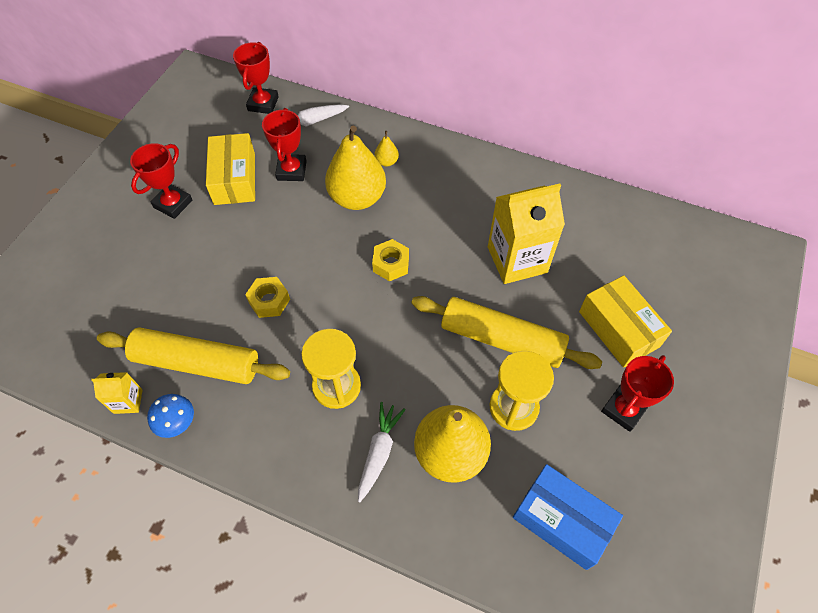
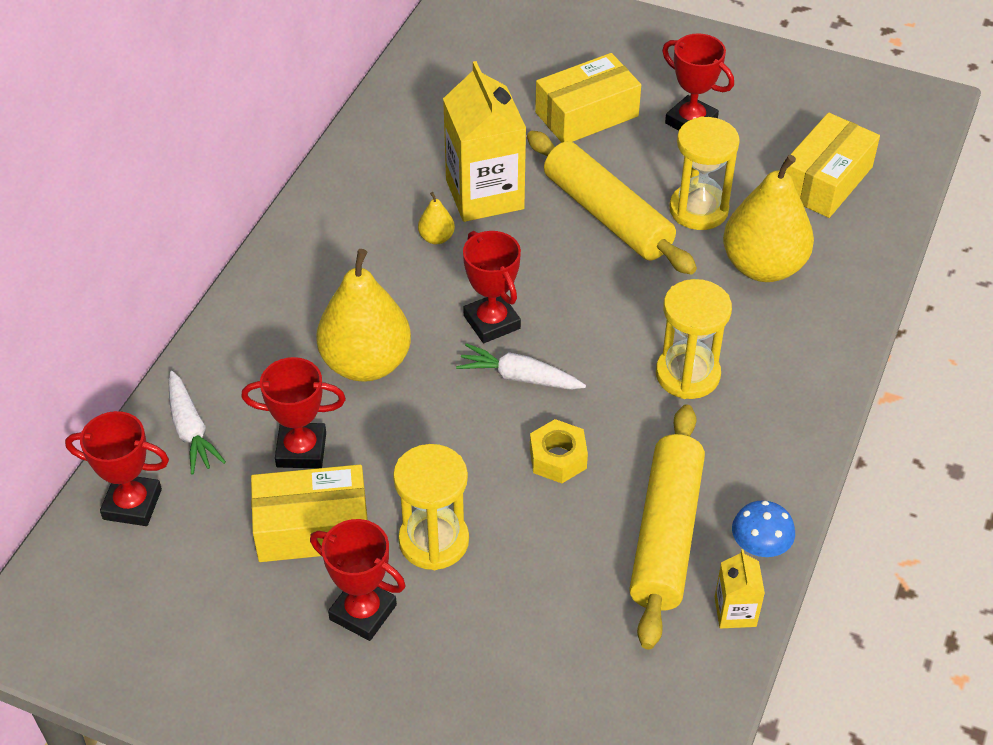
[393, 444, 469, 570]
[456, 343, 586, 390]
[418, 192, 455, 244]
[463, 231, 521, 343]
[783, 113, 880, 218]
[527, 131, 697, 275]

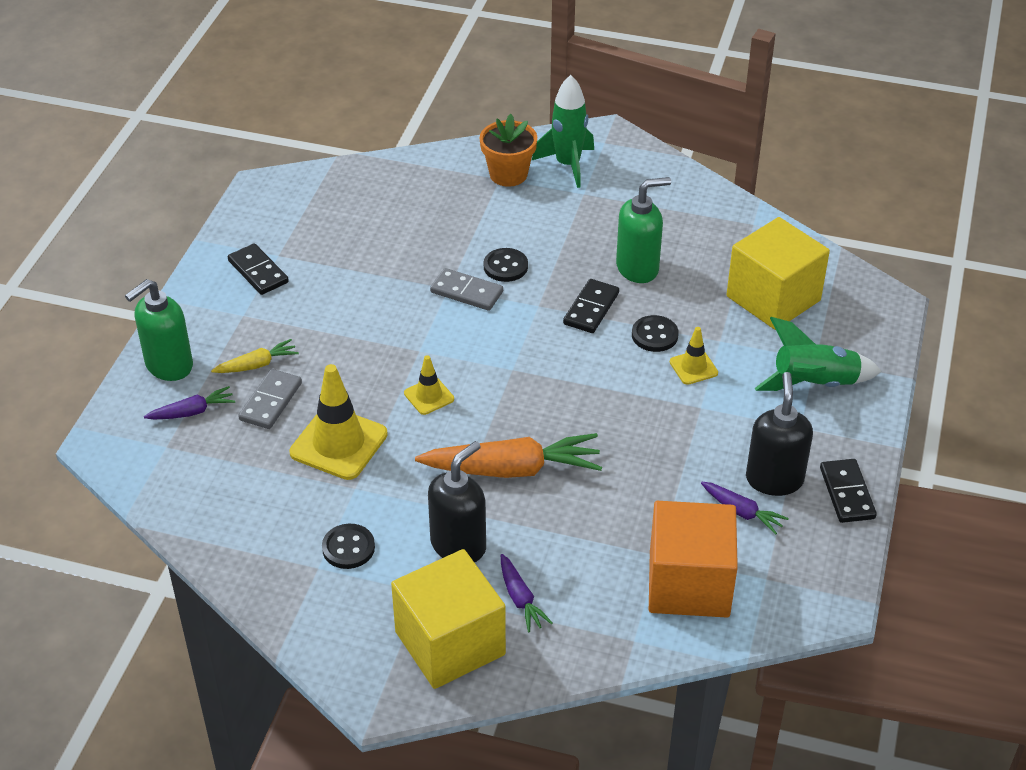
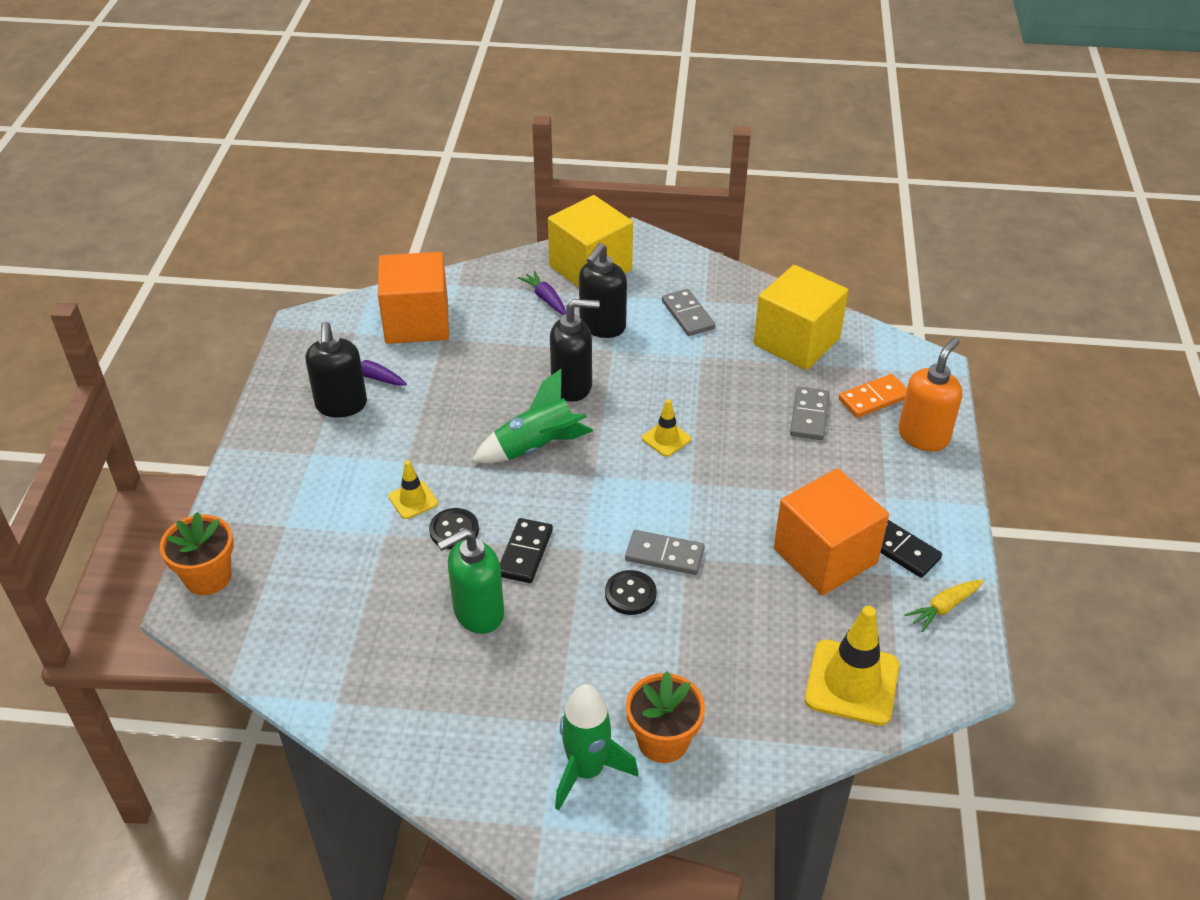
[820, 459, 877, 523] (first image)
[160, 512, 234, 595]
[774, 468, 889, 595]
[905, 580, 984, 632]
[805, 606, 899, 726]
[754, 265, 848, 370]
[471, 369, 593, 463]
[839, 374, 907, 418]
[662, 289, 715, 336]
[550, 299, 600, 402]
[898, 337, 962, 451]

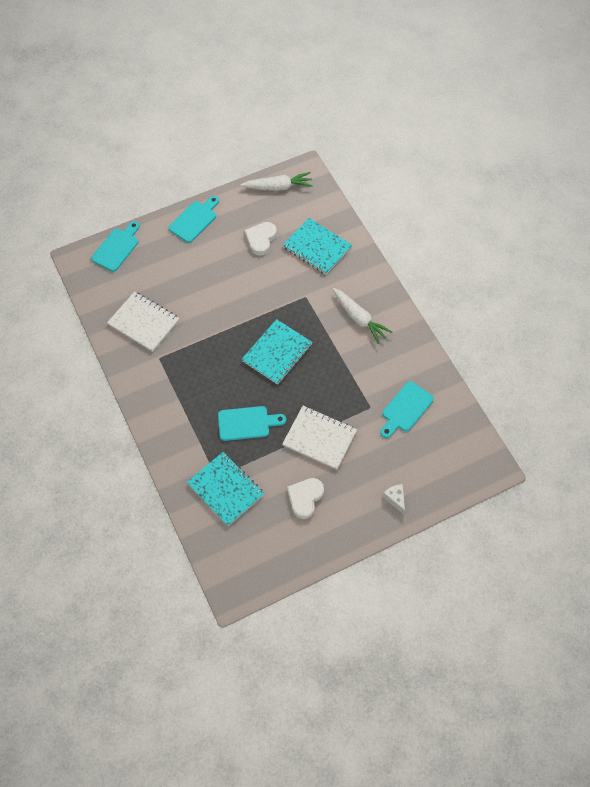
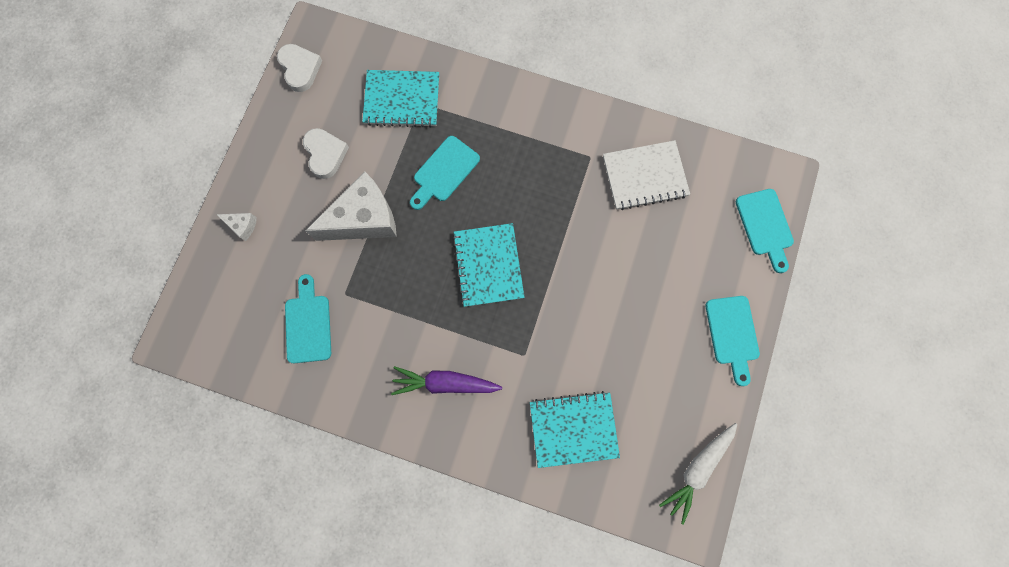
[277, 44, 322, 92]
[305, 171, 397, 241]
[391, 366, 502, 395]

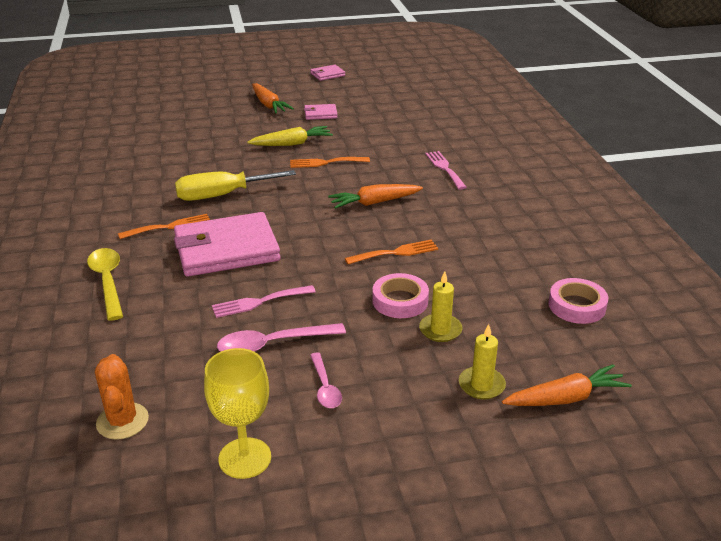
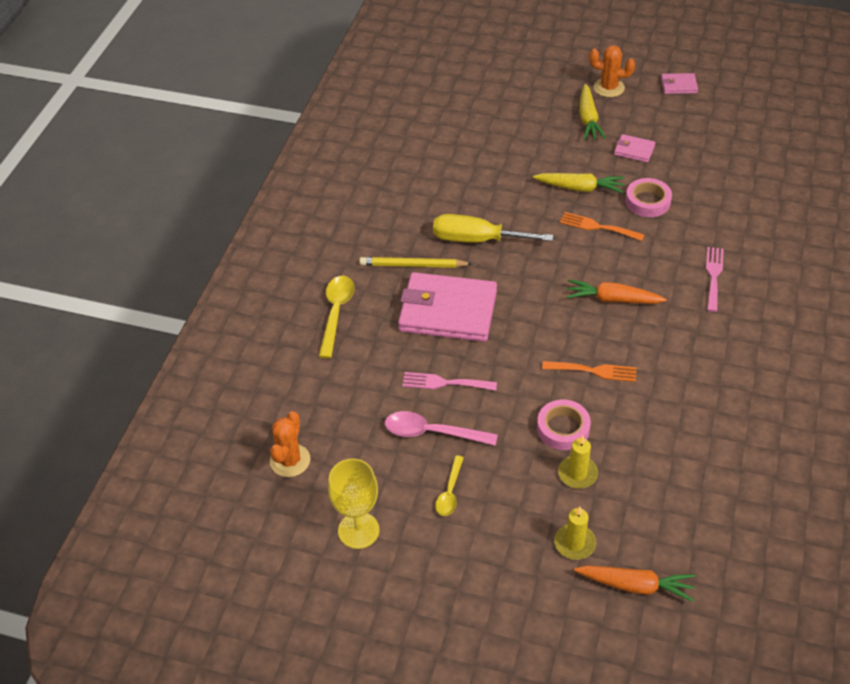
[589, 45, 635, 97]
[626, 178, 672, 217]
[359, 257, 472, 268]
[579, 84, 606, 140]
[435, 456, 464, 516]

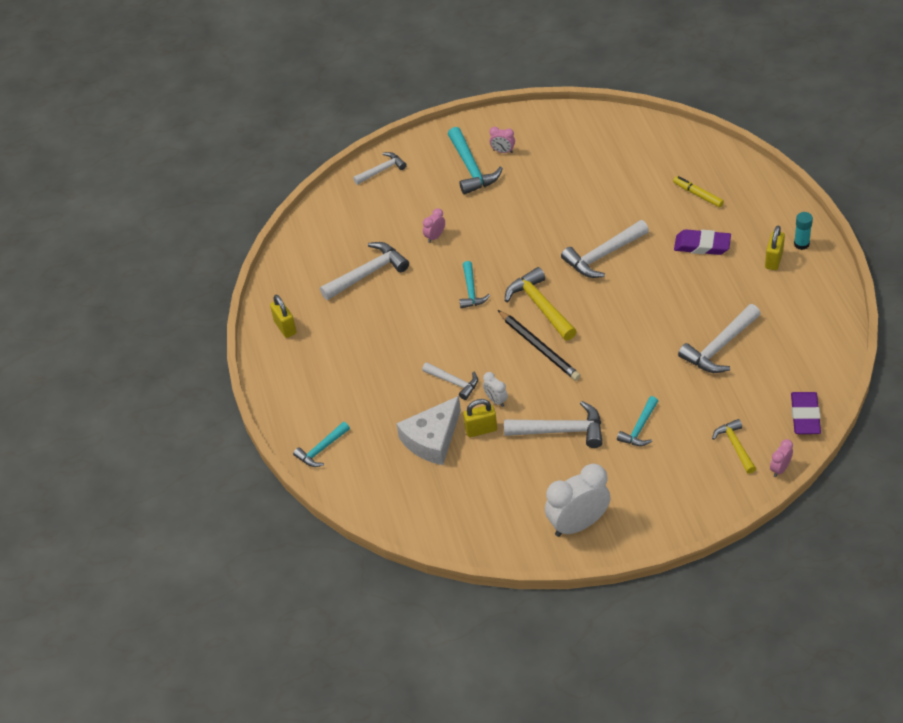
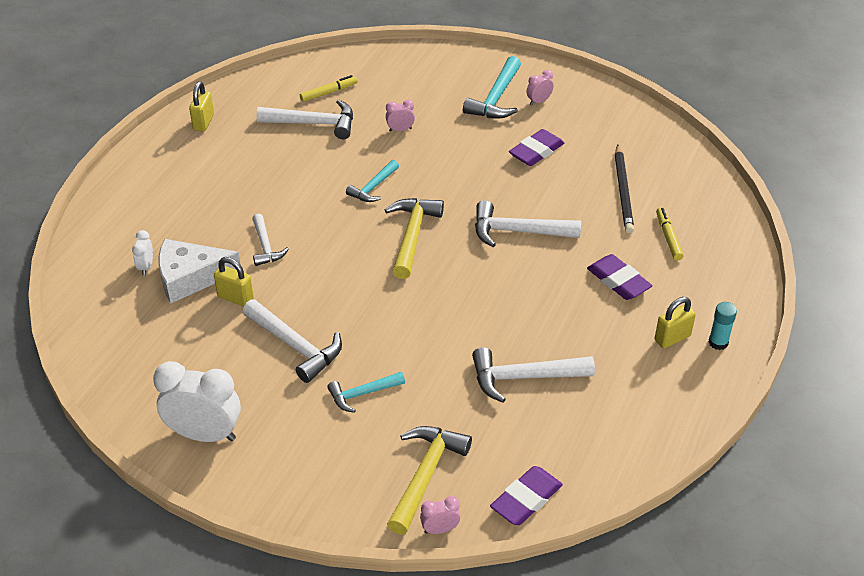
[293, 422, 350, 467] (first image)
[353, 152, 407, 185] (first image)
[300, 75, 358, 102]
[509, 129, 564, 166]
[132, 230, 153, 275]
[615, 144, 634, 234]
[527, 70, 554, 105]
[387, 426, 472, 535]

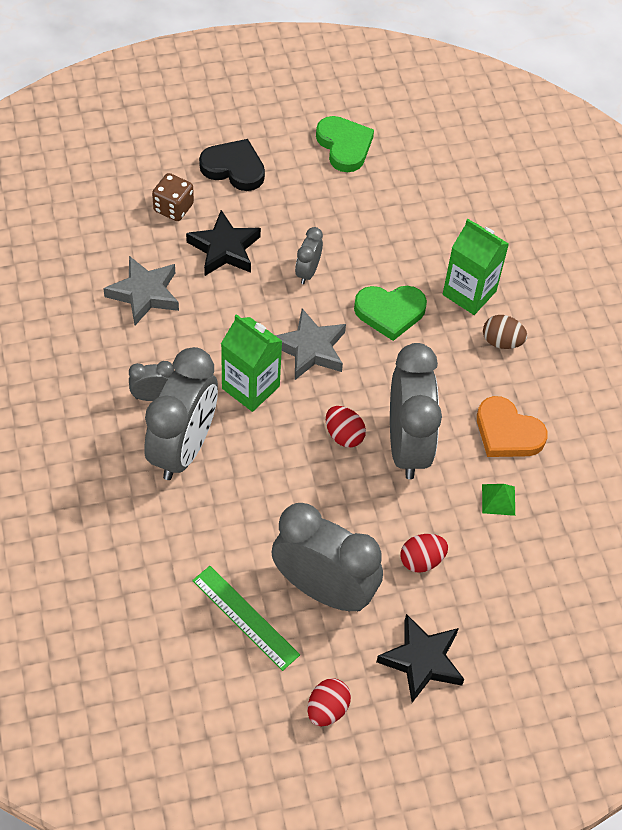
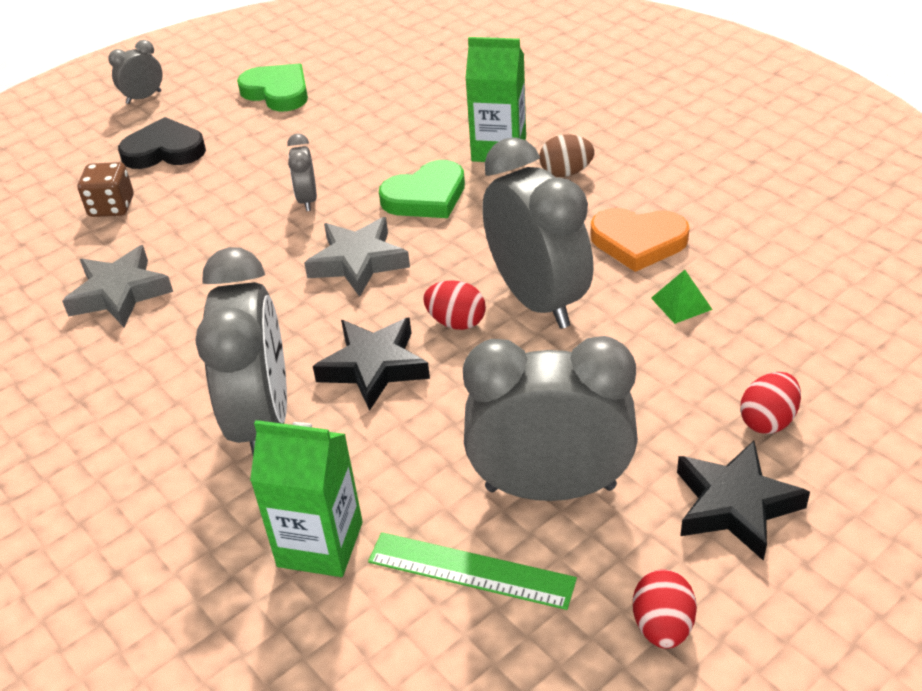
[108, 40, 162, 104]
[313, 317, 430, 411]
[250, 420, 363, 577]
[740, 372, 801, 434]

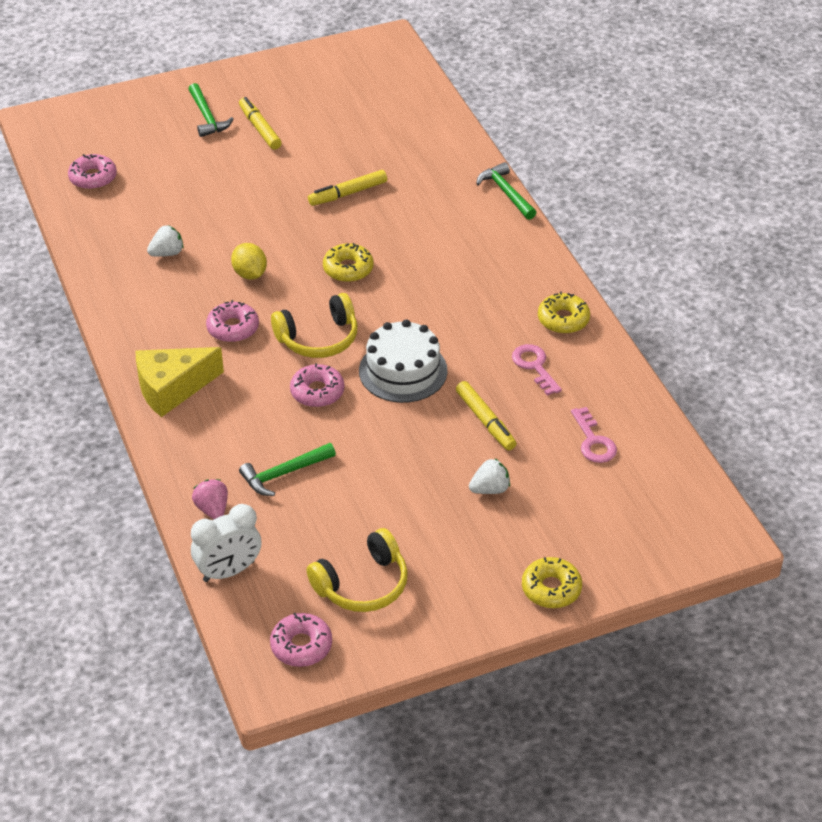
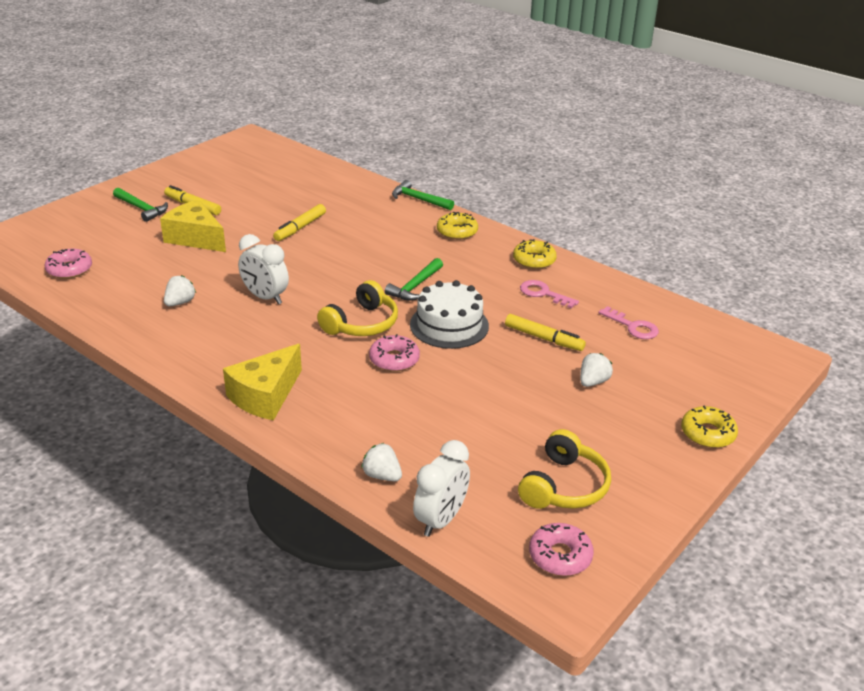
[206, 300, 259, 342] (first image)
[160, 199, 226, 252]
[385, 258, 443, 301]
[437, 212, 478, 240]
[238, 234, 289, 305]
[361, 443, 402, 481]

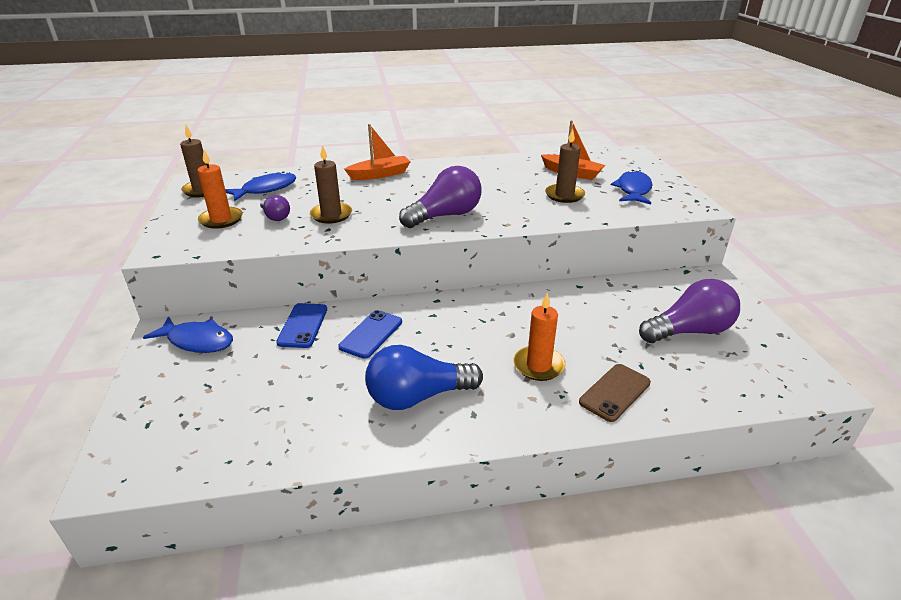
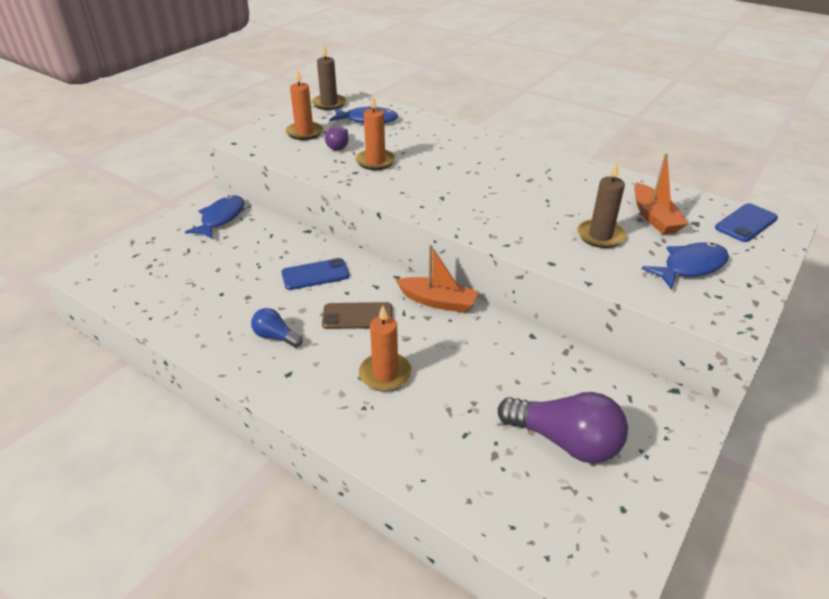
[399, 166, 481, 228] (first image)
[715, 203, 778, 242]
[396, 245, 479, 313]
[322, 302, 392, 329]
[356, 95, 396, 170]
[185, 196, 244, 239]
[251, 308, 303, 348]

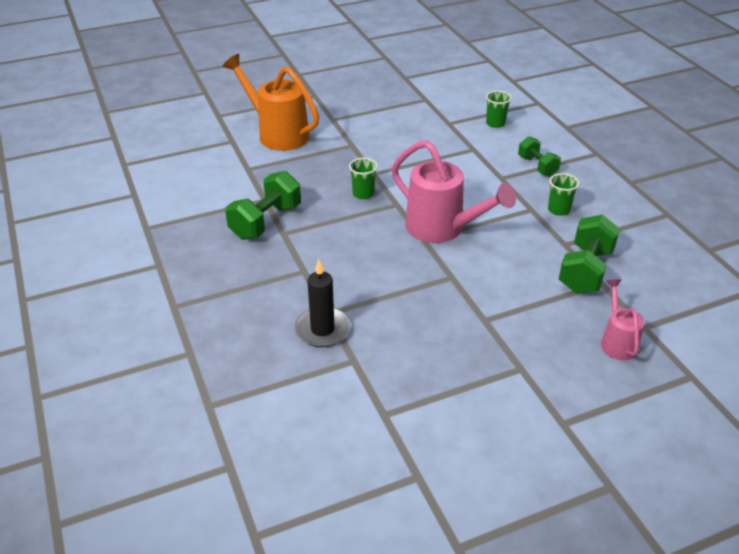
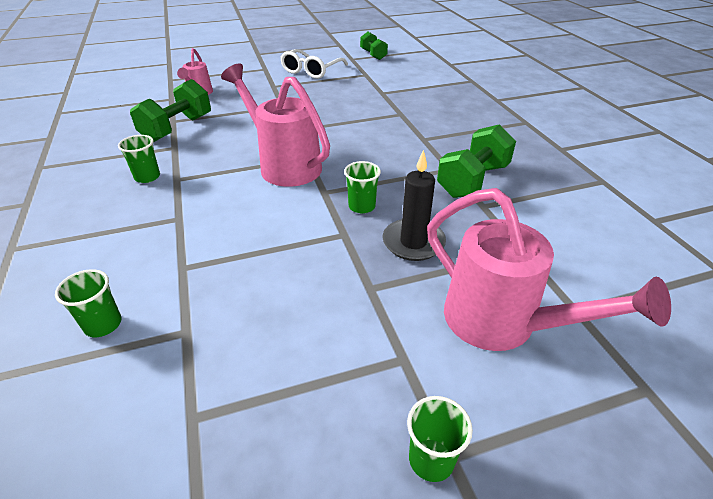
[280, 49, 348, 79]
[407, 396, 473, 482]
[383, 150, 446, 261]
[360, 32, 388, 60]
[427, 188, 671, 351]

